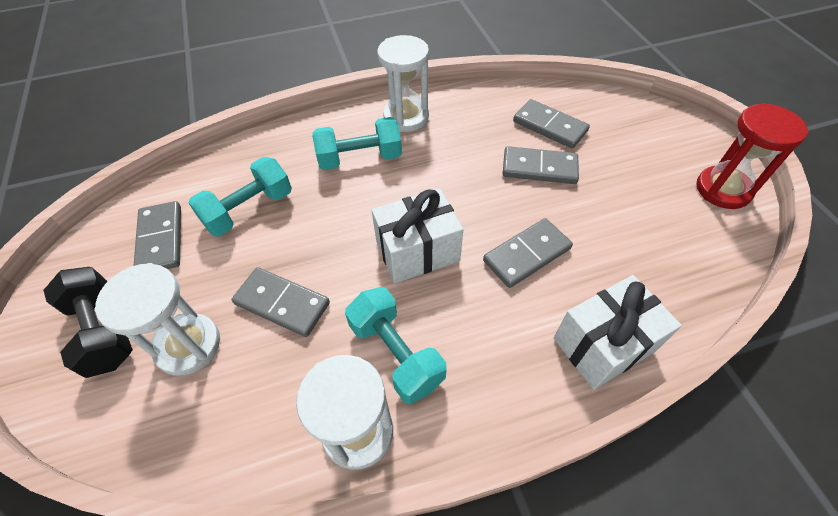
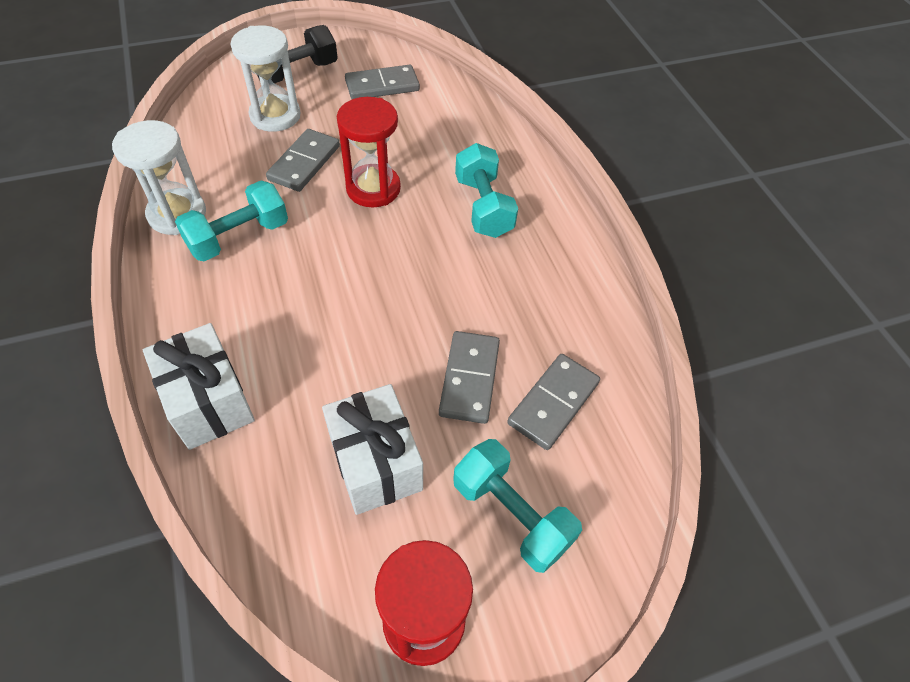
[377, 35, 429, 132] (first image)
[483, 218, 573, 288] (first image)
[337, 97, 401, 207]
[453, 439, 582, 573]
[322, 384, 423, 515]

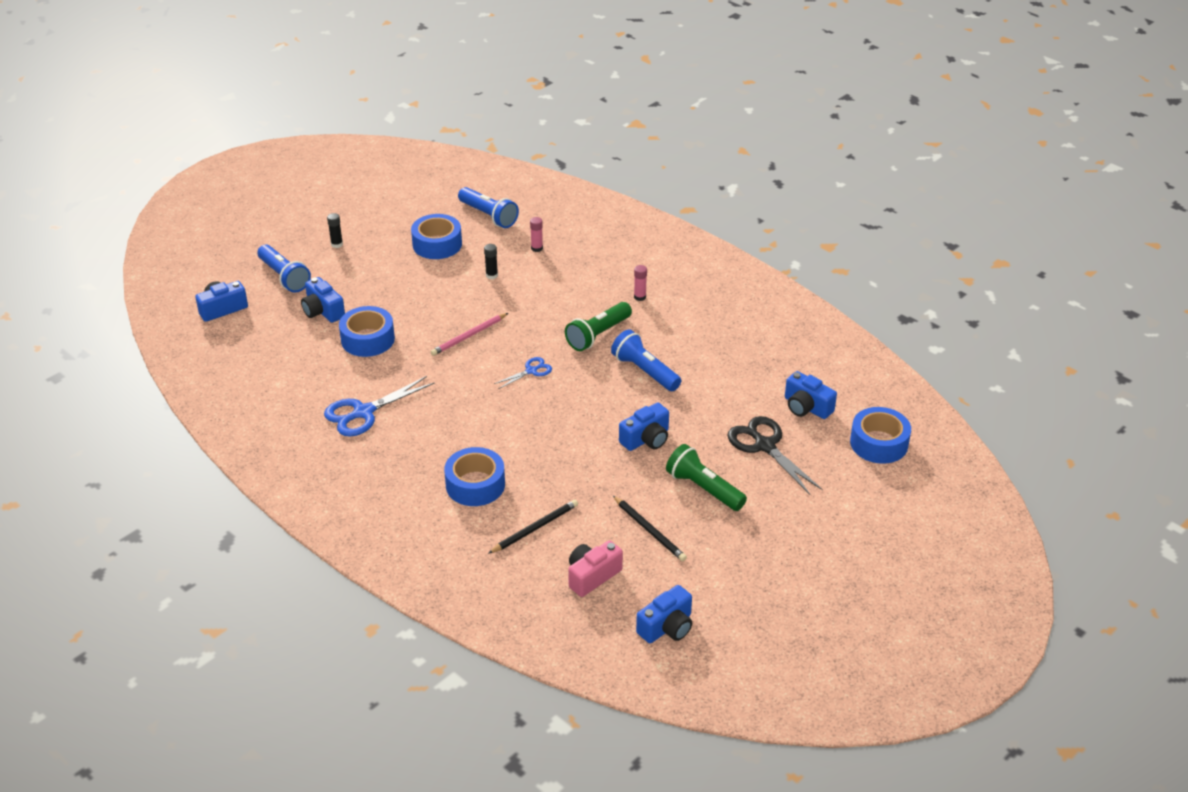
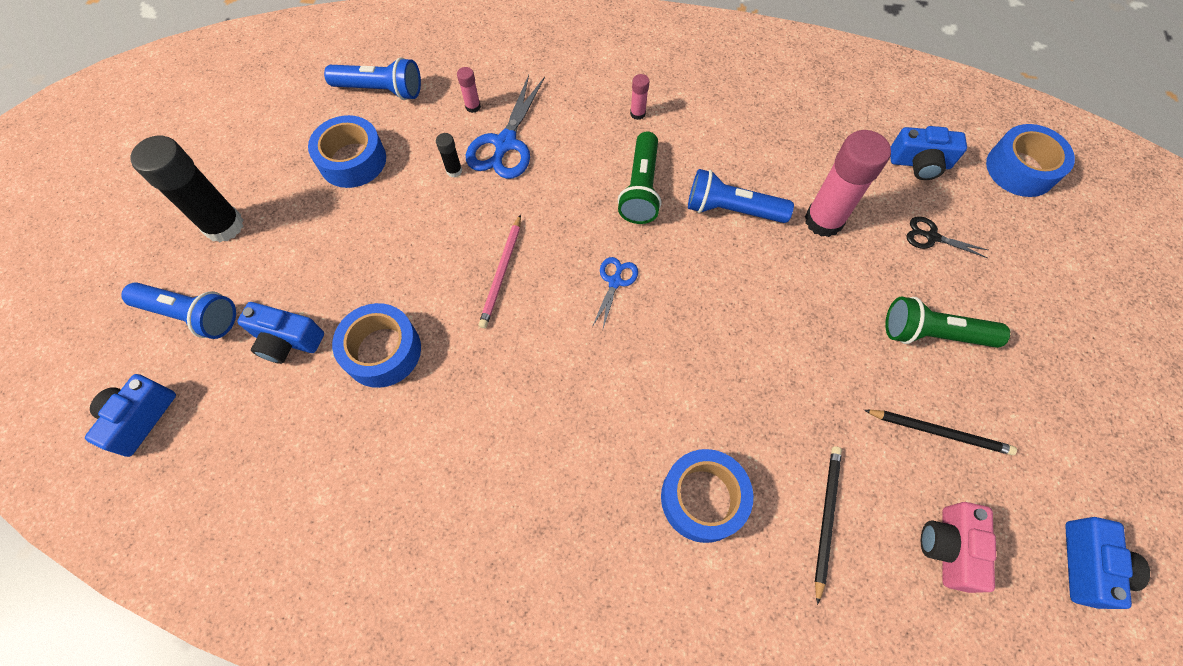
[619, 403, 669, 451] (first image)
[805, 130, 891, 237]
[466, 75, 545, 179]
[130, 136, 244, 242]
[906, 216, 988, 258]

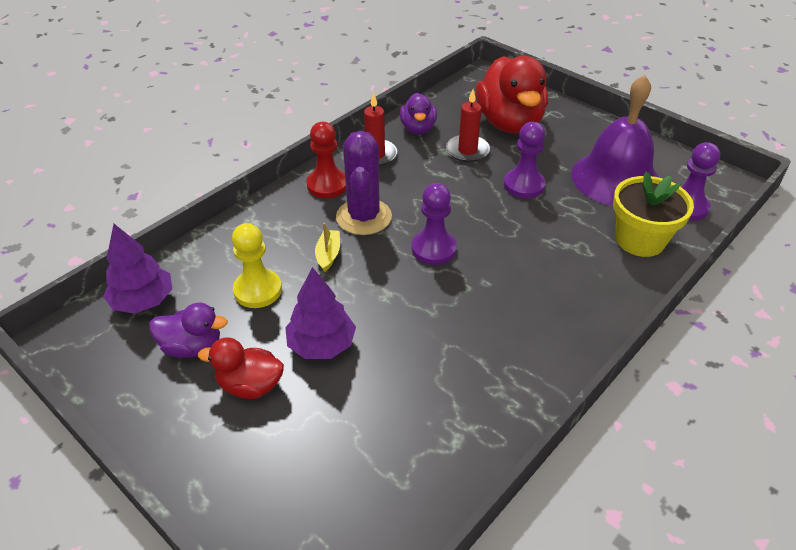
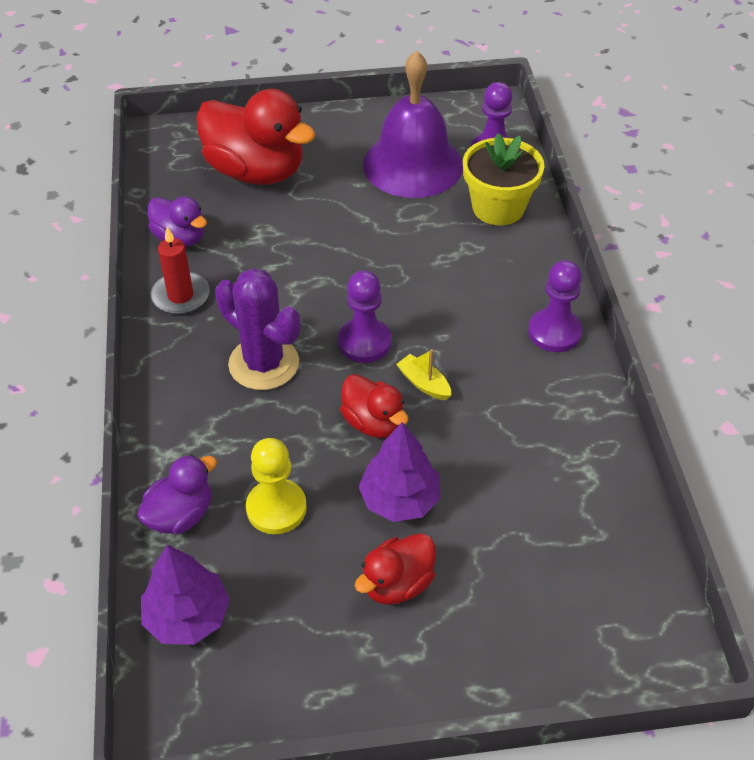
[307, 122, 346, 198] (first image)
[446, 89, 490, 162] (first image)
[340, 374, 409, 438]
[137, 454, 217, 534]
[396, 349, 451, 400]
[528, 260, 582, 352]

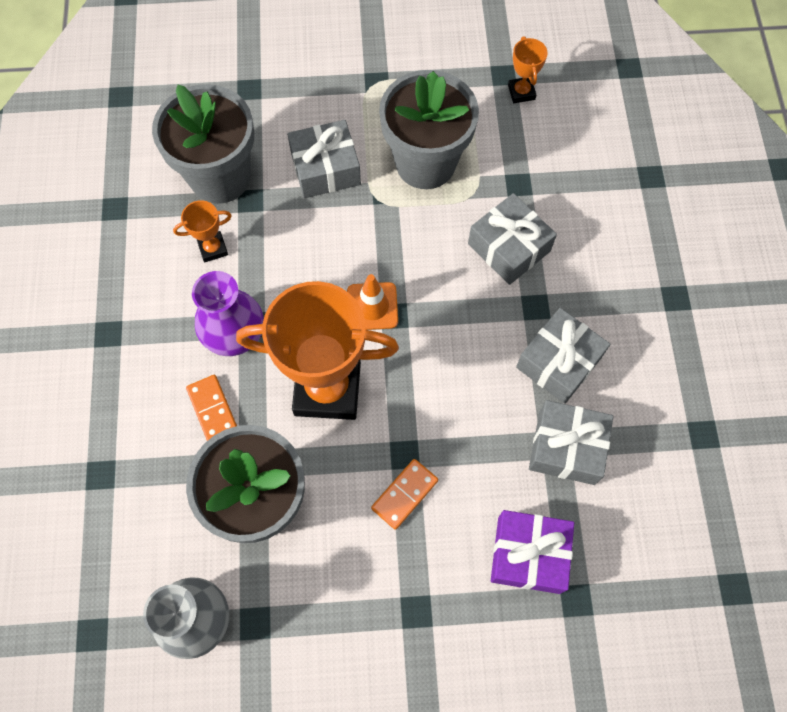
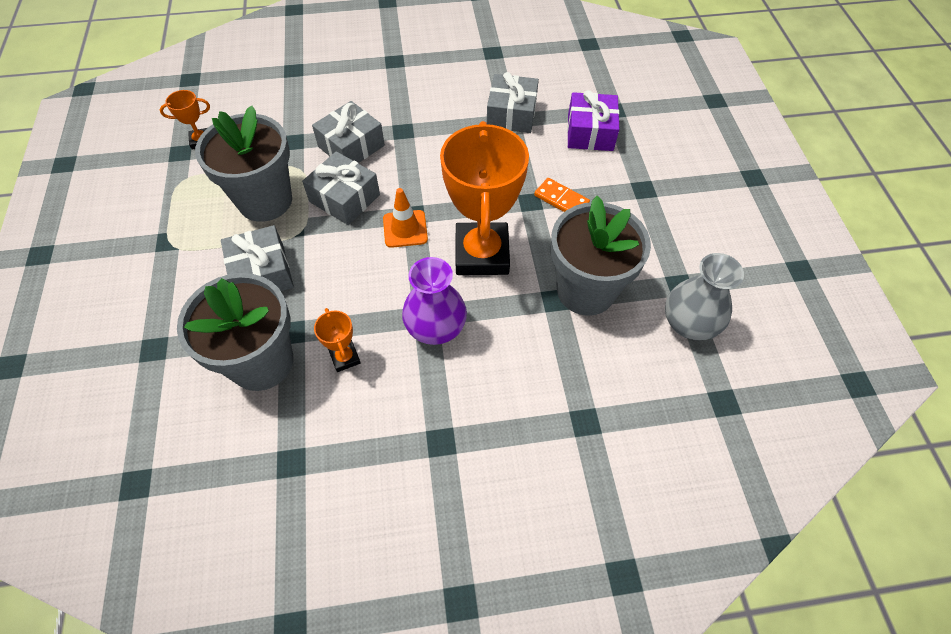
[186, 375, 237, 441] (first image)
[302, 151, 380, 225]

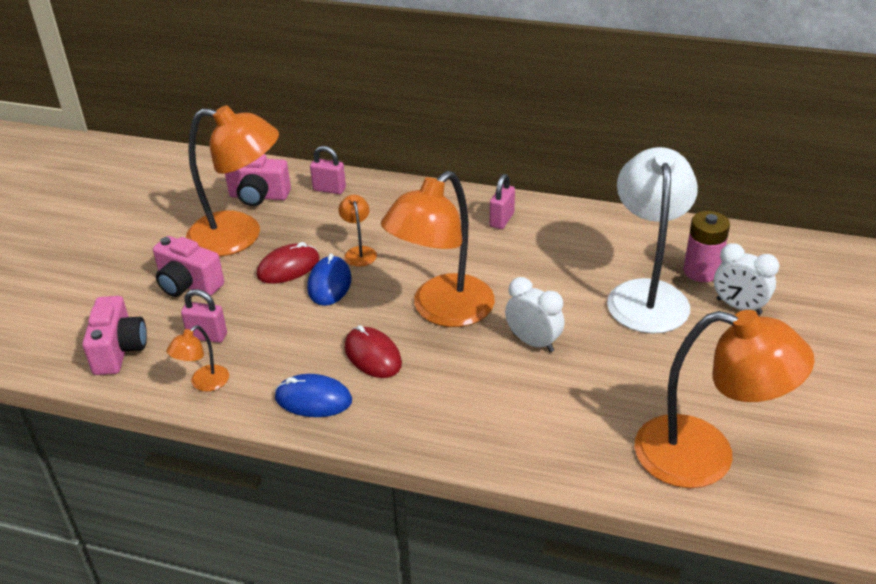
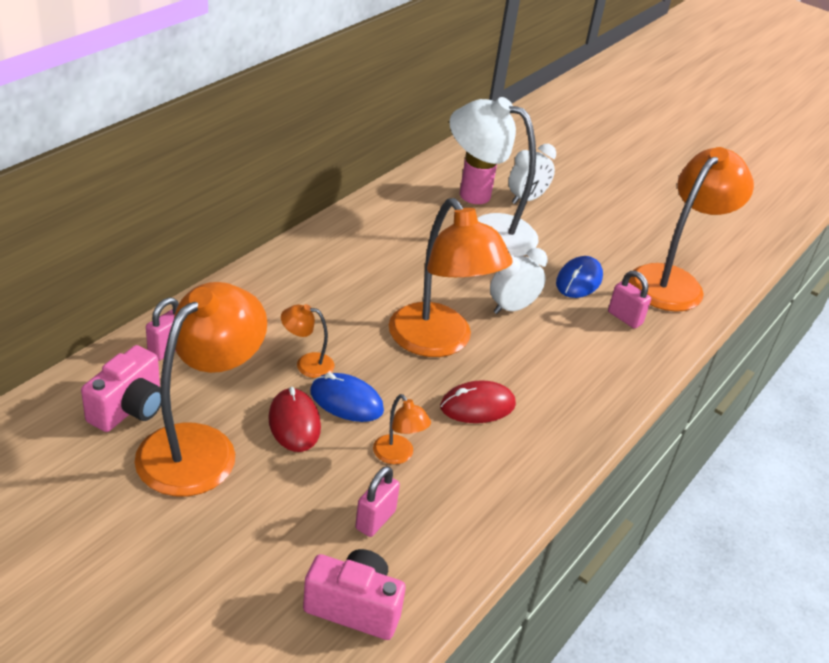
[153, 236, 224, 297] (first image)
[373, 394, 431, 464]
[556, 256, 603, 298]
[608, 271, 651, 329]

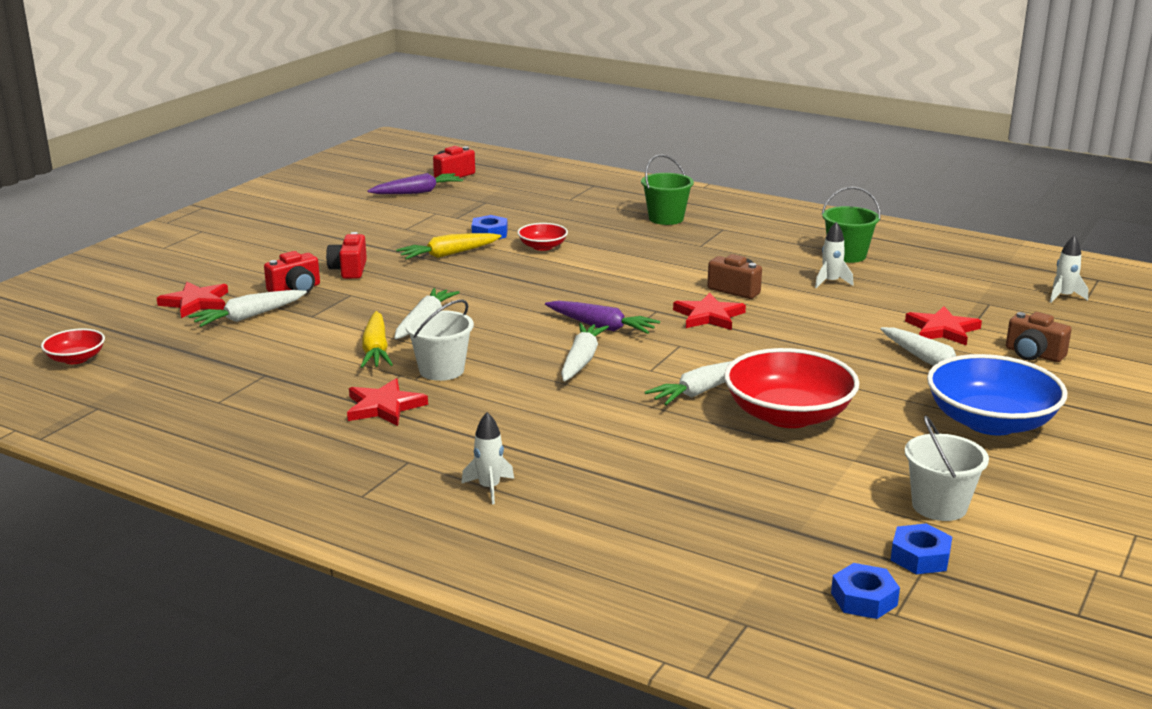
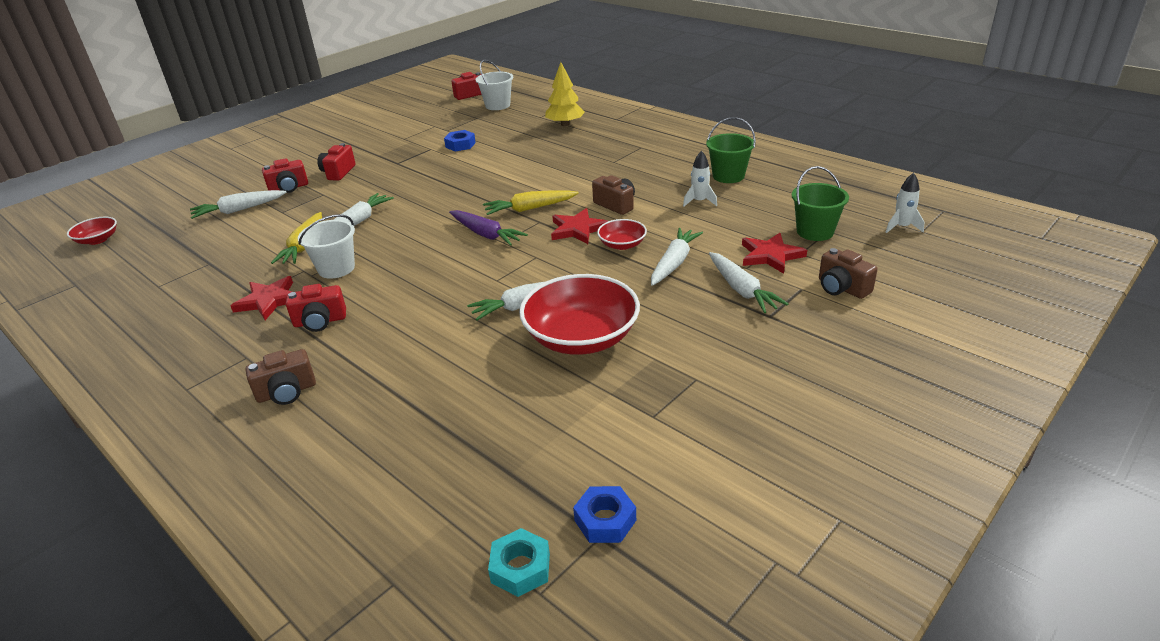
[157, 282, 228, 318] (first image)
[368, 173, 463, 194] (first image)
[927, 354, 1067, 435] (first image)
[286, 284, 346, 332]
[545, 62, 585, 126]
[483, 190, 579, 215]
[597, 219, 647, 250]
[651, 228, 703, 286]
[792, 166, 849, 241]
[476, 59, 513, 110]
[246, 349, 316, 405]
[488, 528, 550, 597]

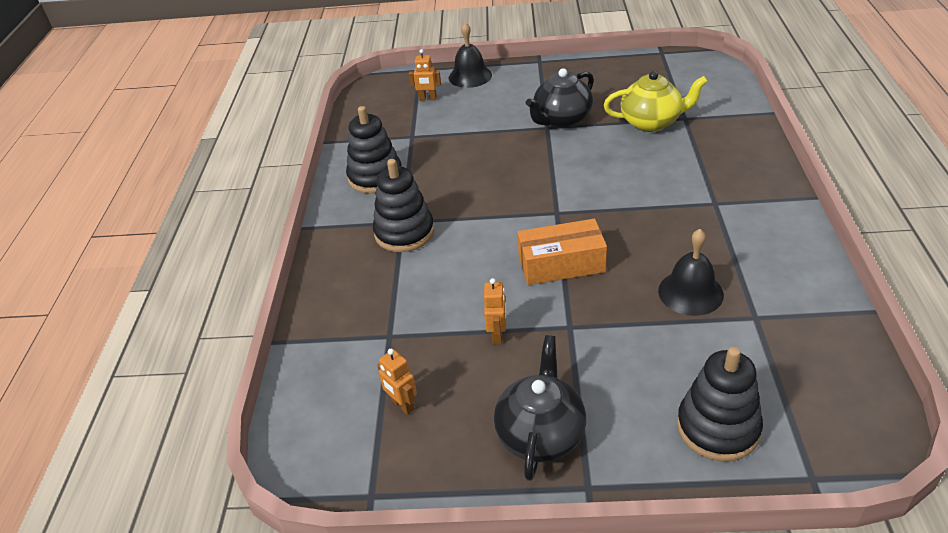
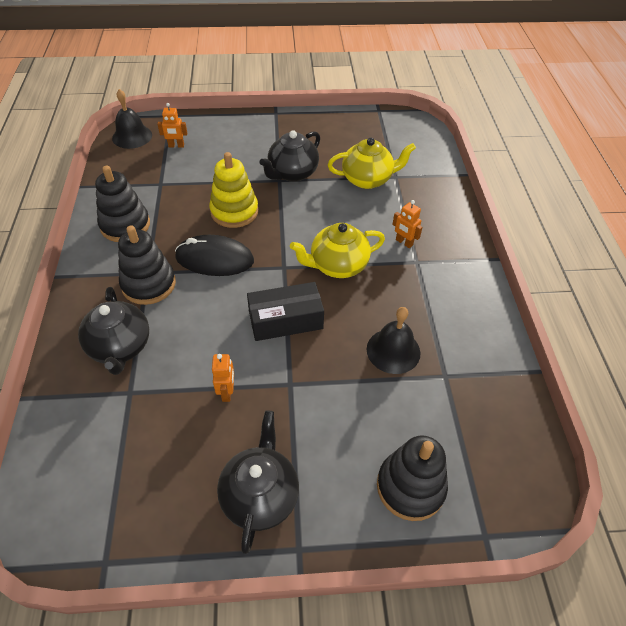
[78, 287, 149, 375]
[175, 235, 254, 276]
[209, 152, 258, 228]
[290, 223, 385, 278]
[392, 200, 422, 248]
[112, 89, 152, 149]
[247, 282, 324, 341]

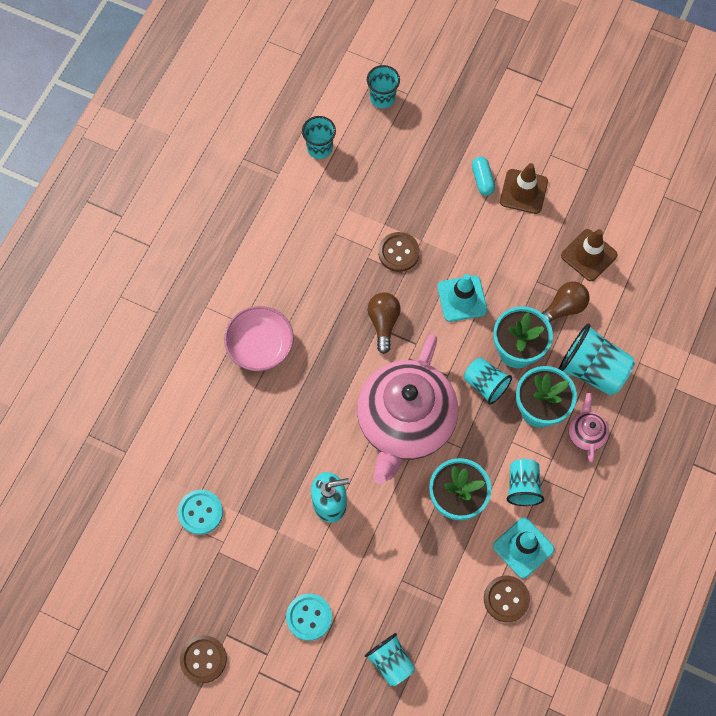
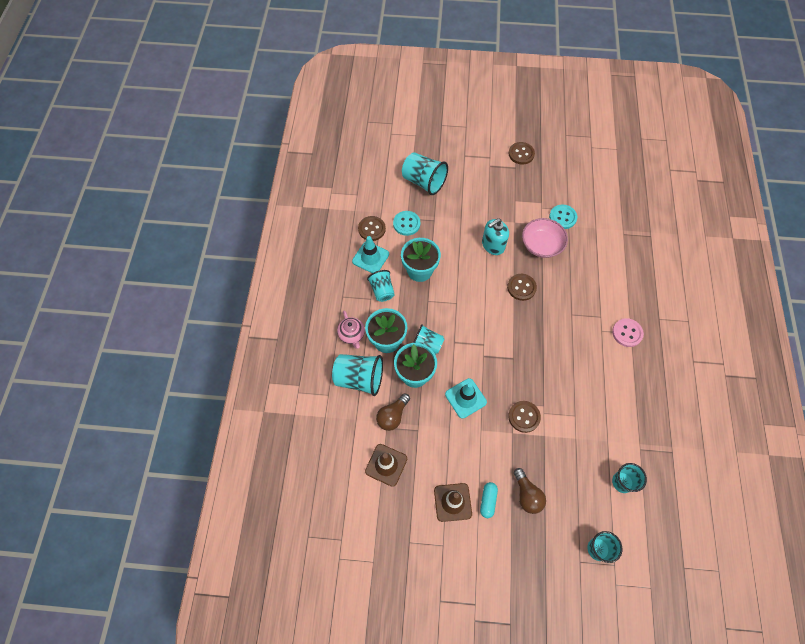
[357, 334, 458, 484] (first image)
[507, 274, 537, 301]
[612, 318, 644, 347]
[522, 218, 568, 258]
[393, 211, 421, 236]
[514, 468, 546, 514]
[480, 482, 498, 518]
[402, 152, 448, 195]

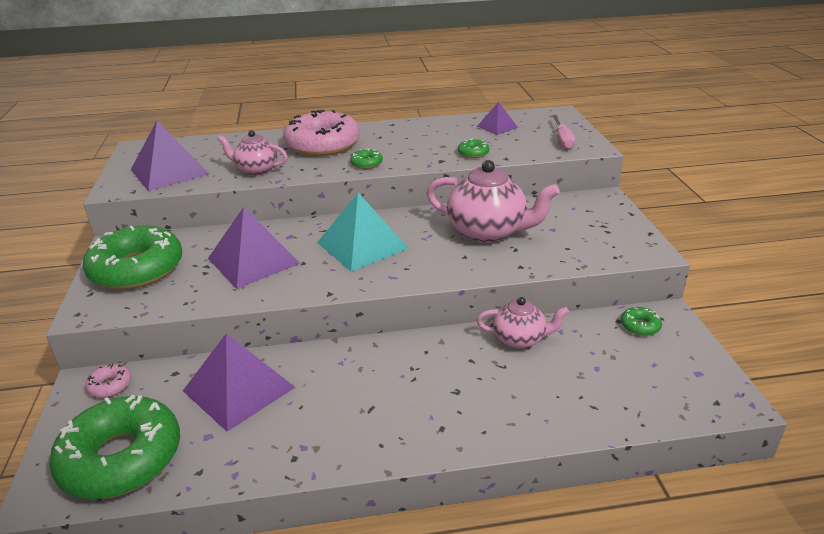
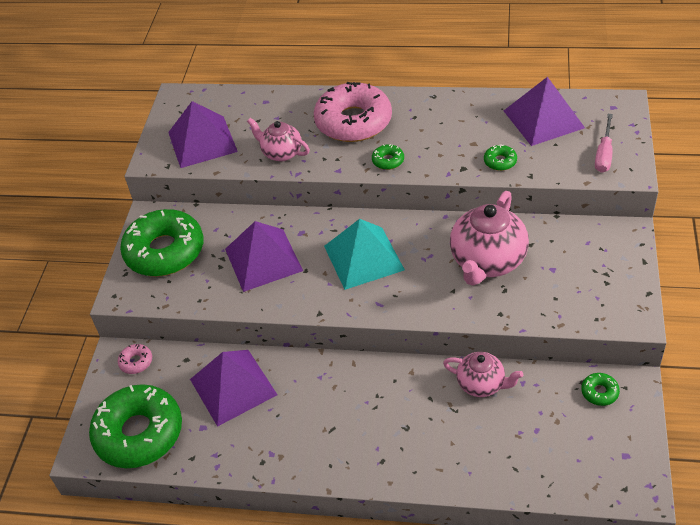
[450, 191, 529, 285]
[504, 77, 585, 146]

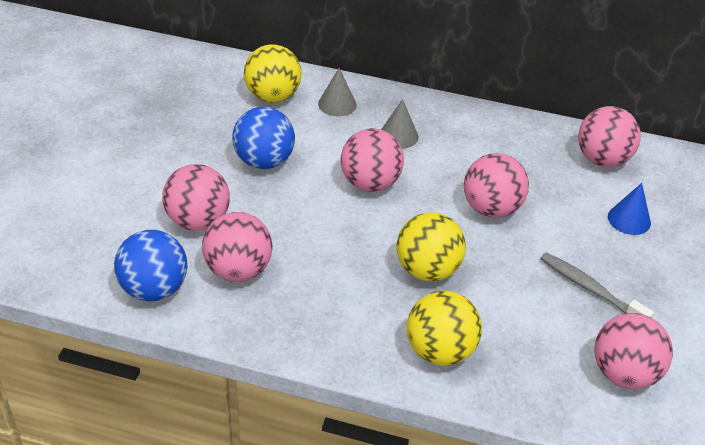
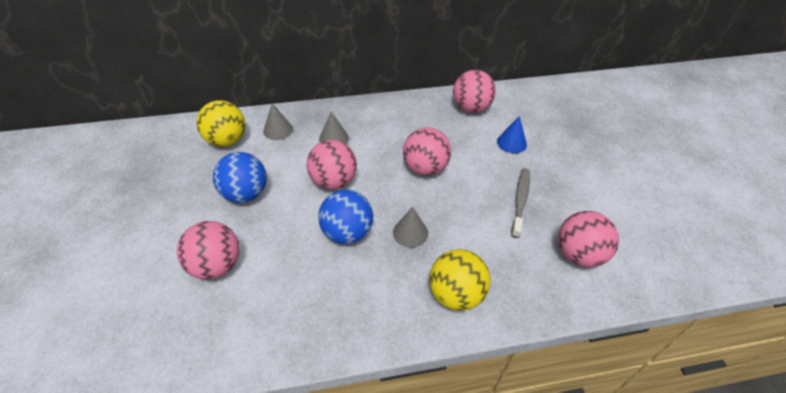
[202, 212, 273, 282] (first image)
[318, 190, 373, 244]
[393, 207, 428, 248]
[511, 168, 530, 238]

